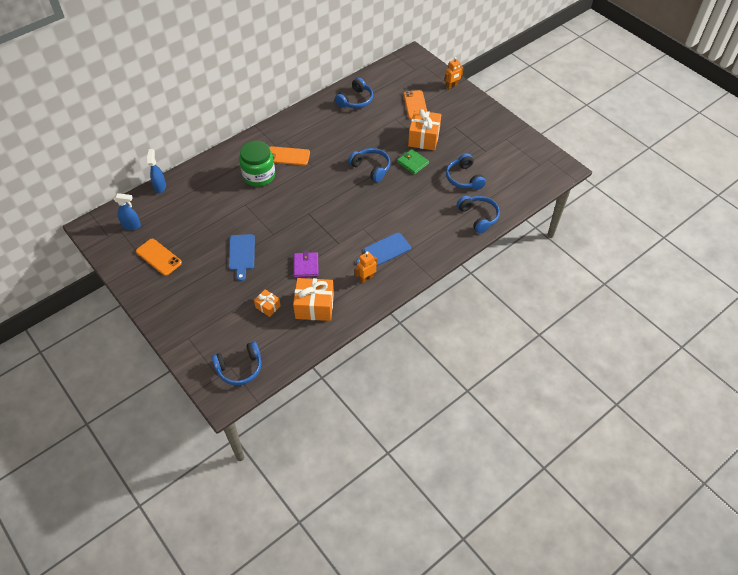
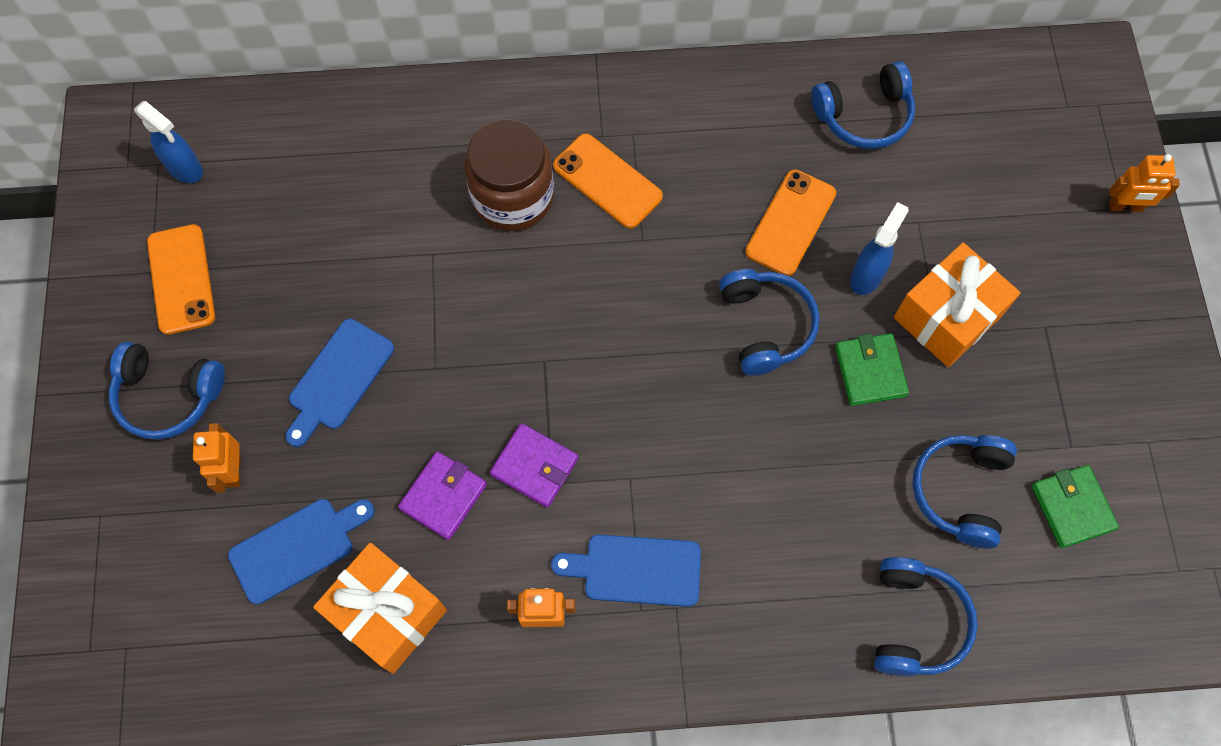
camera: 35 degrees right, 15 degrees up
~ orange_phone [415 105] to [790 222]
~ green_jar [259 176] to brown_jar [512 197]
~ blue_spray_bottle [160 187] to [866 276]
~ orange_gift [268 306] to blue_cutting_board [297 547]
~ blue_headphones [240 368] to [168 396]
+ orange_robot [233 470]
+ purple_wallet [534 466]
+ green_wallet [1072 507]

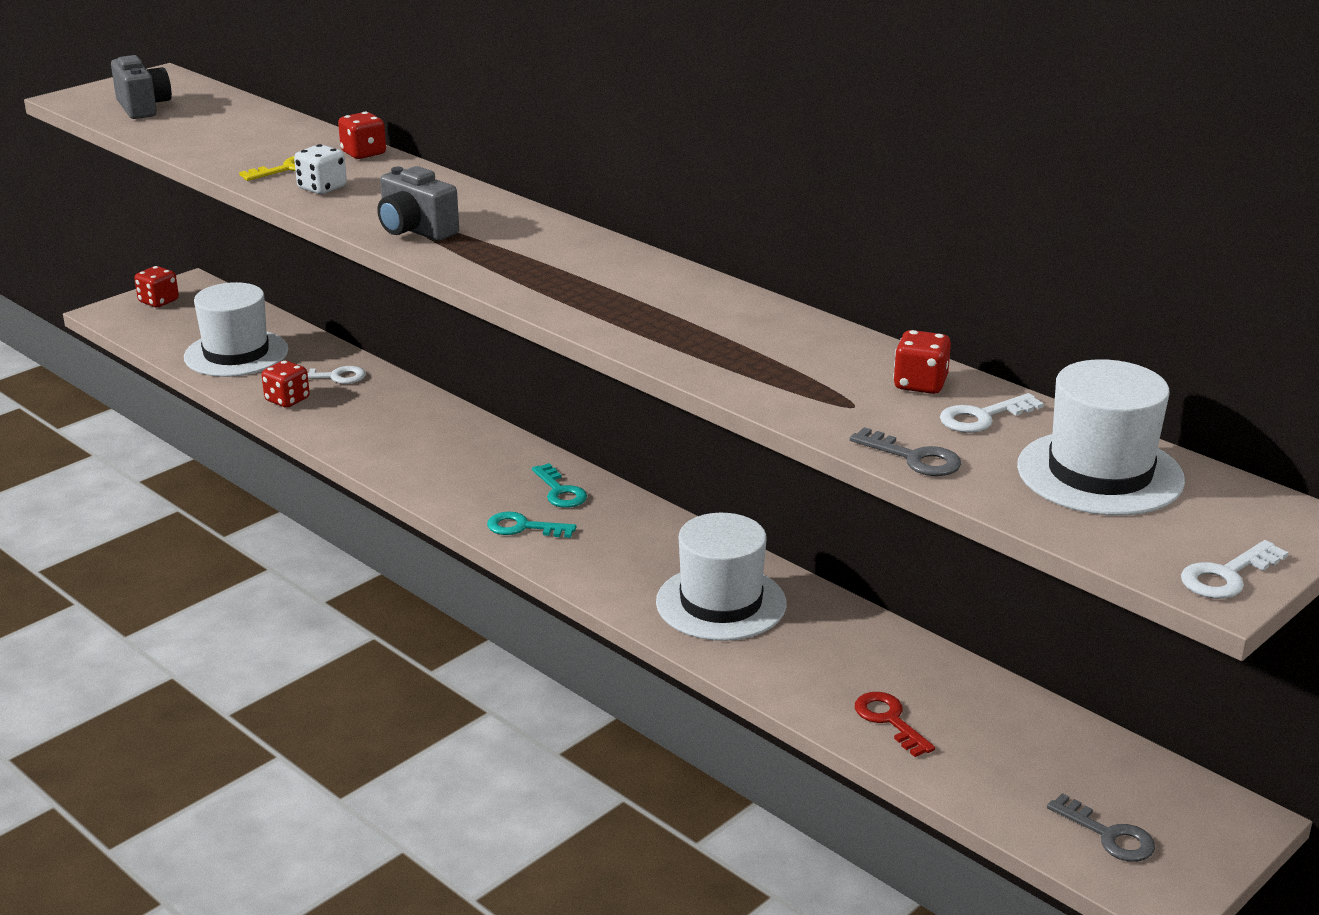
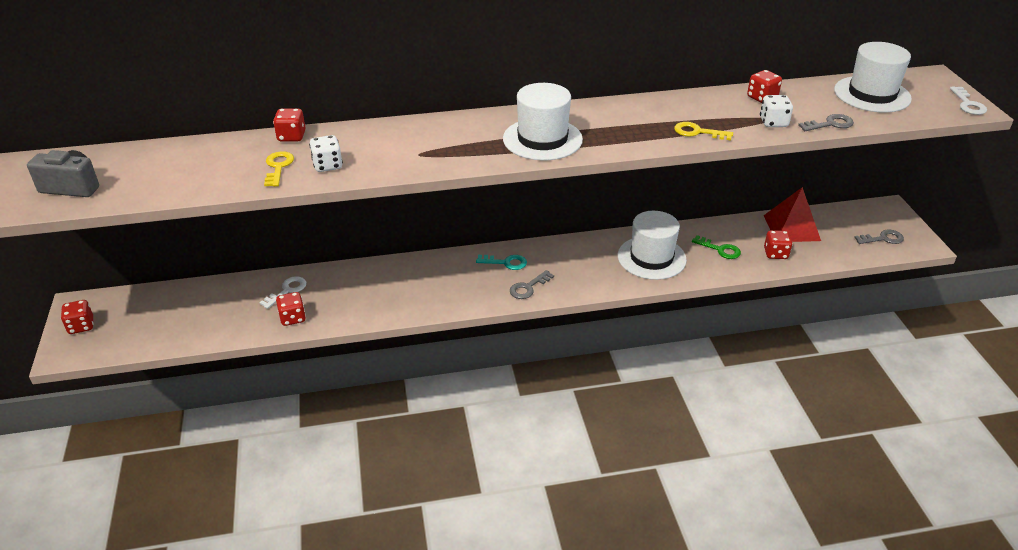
camera: 55 degrees left, 10 degrees up
- grey_camera [415 230]
~ white_hat [236 354] to [542 139]
- white_key [982 417]
~ turquoise_key [523 527] to grey_key [528 287]
~ red_key [889 720] to red_dice [775 254]
+ white_dice [773 122]
+ yellow_key [698 132]
+ red_pyramid [792 228]
+ green_key [720 249]

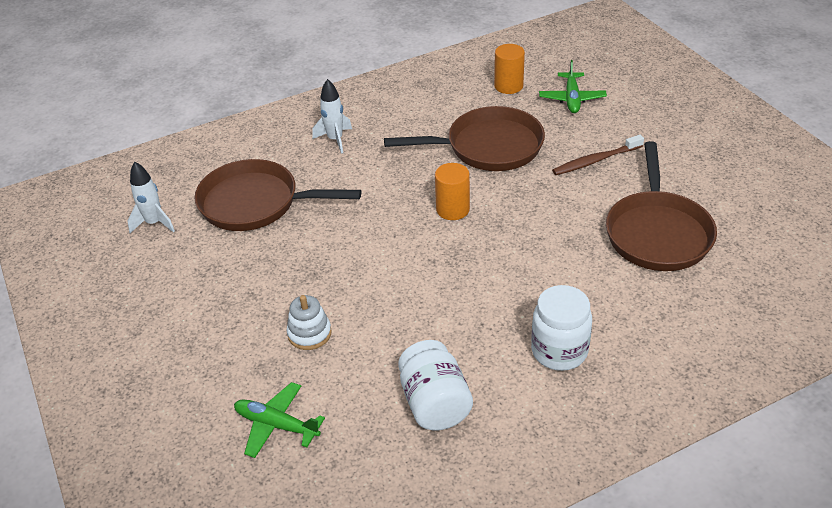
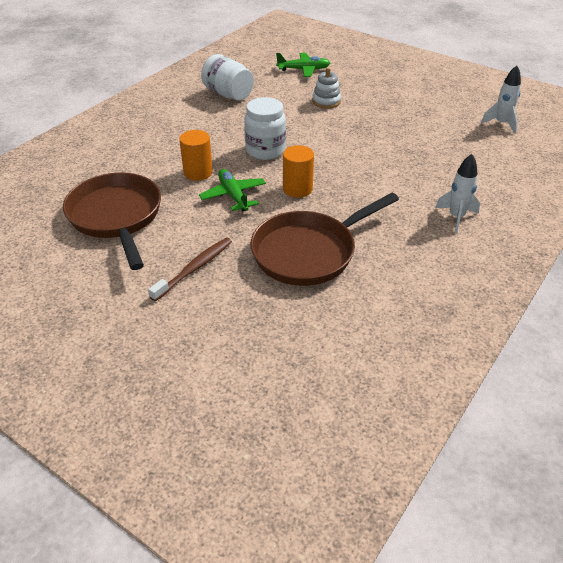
camera: 150 degrees right, 0 degrees up
~ orange_cylinder [508 86] to [198 172]
~ green_plane [572 99] to [233 195]
- brown_pan [255 203]
~ white_jar [559 351] to [265 150]

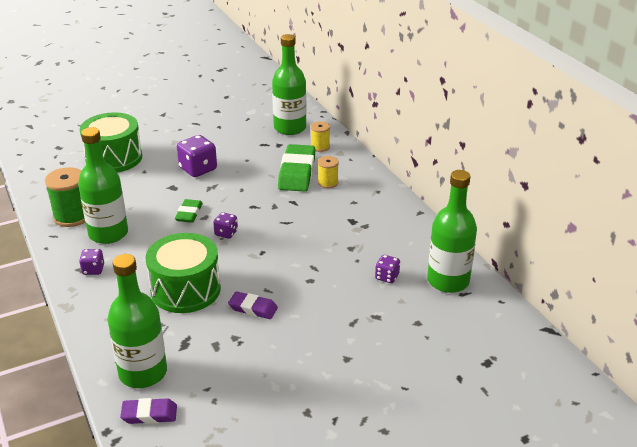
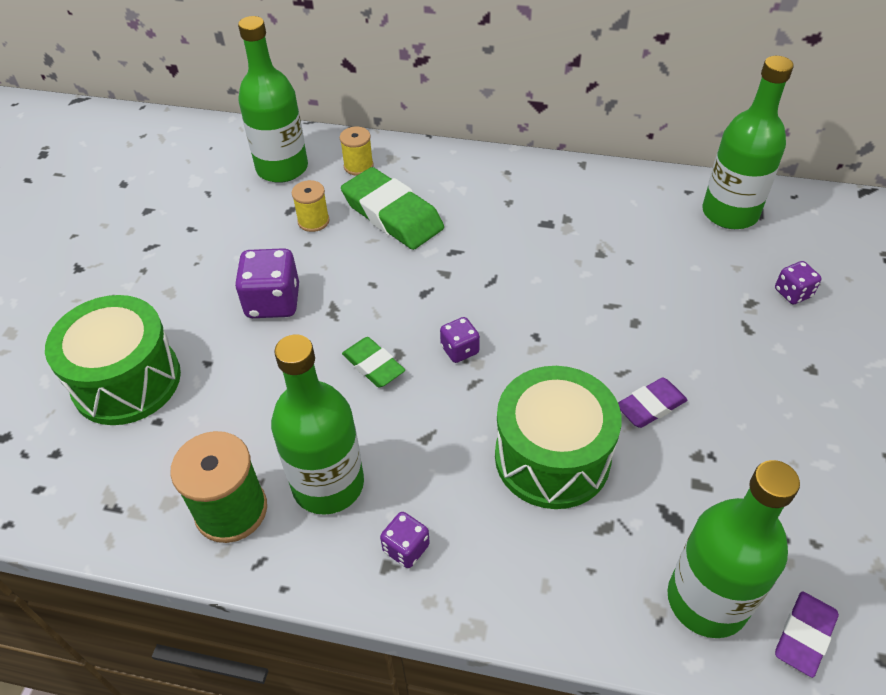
camera: 50 degrees left, 15 degrees up
~ yellow_spool [328 183] to [313 221]
~ purple_dice [387 277] to [793 293]

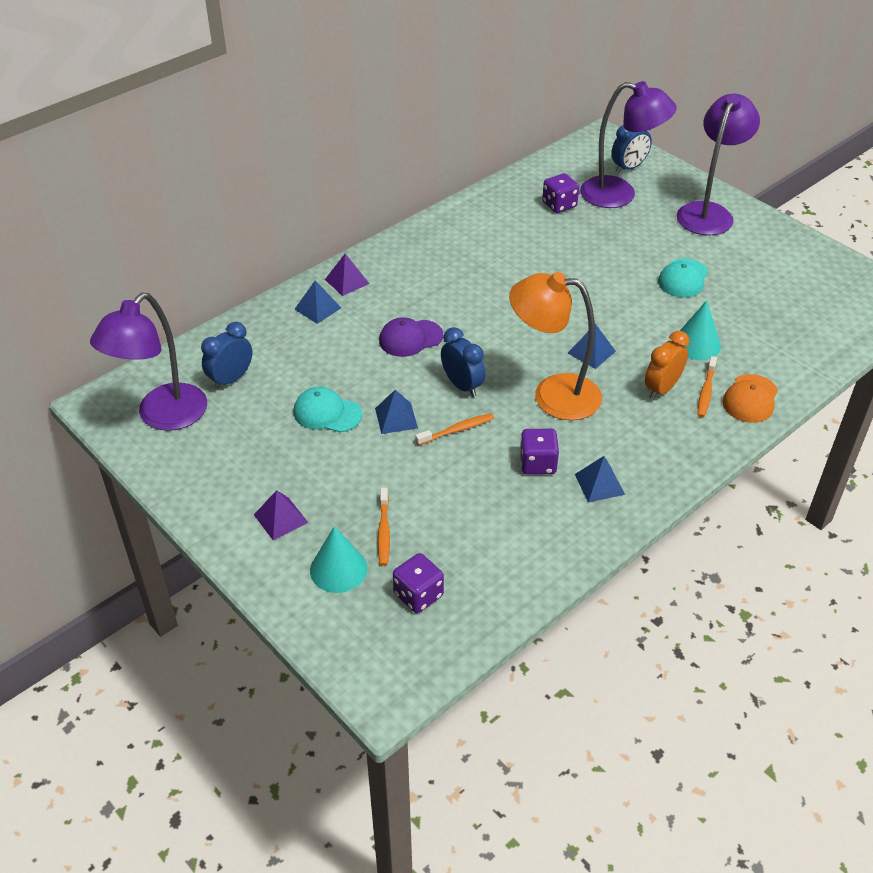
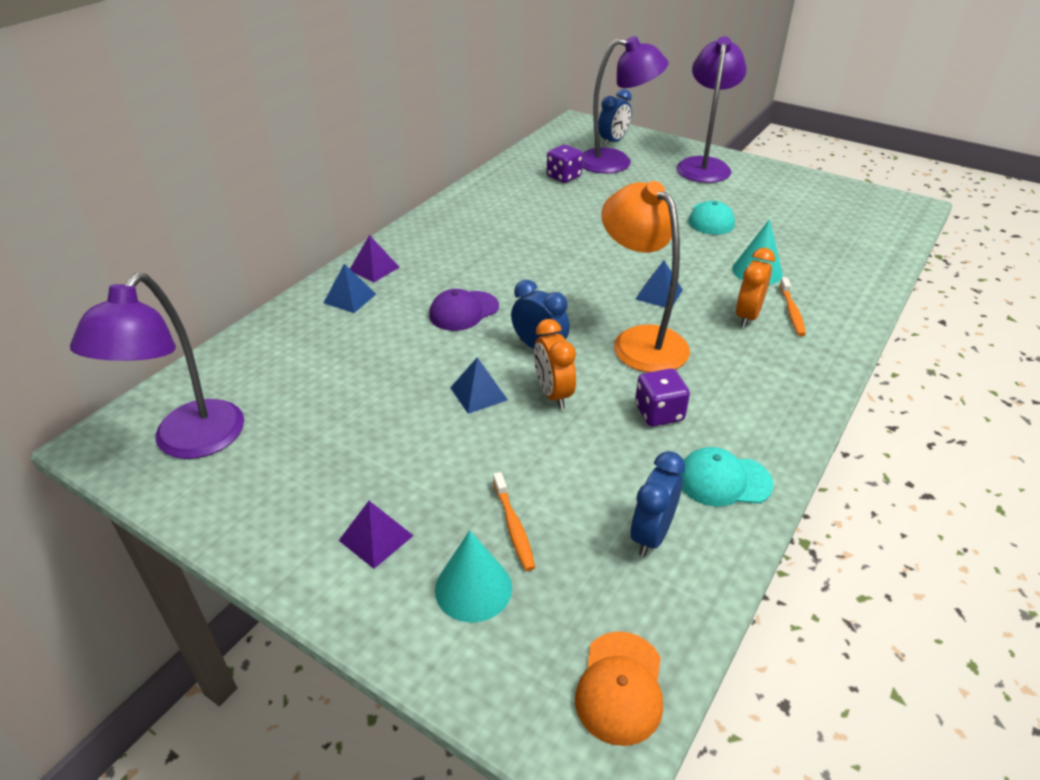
camera: 15 degrees left, 5 degrees down
~ orange_lamp [553 395] = [640 340] 60 degrees clockwise
~ blue_clock [231 379] to [651 535]
~ orange_cap [750 399] to [620 687]
~ turquoise_cap [327 413] to [723 480]
~ orange_toothbrush [457 430] to orange_clock [553 394]
- blue_pyramid [599 484]
- purple_dice [418 595]

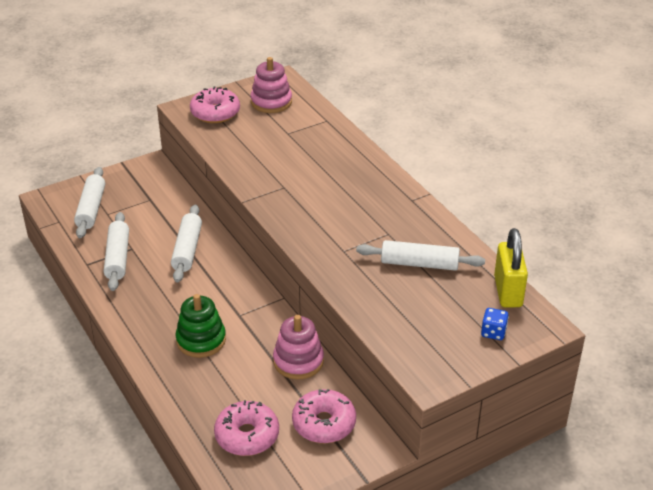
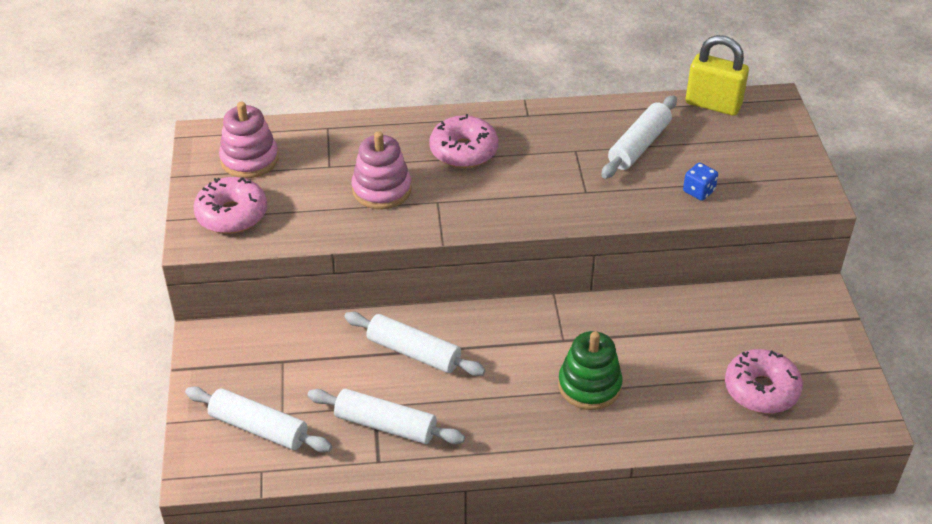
camera: 65 degrees left, 5 degrees up
~ blue_dice [493 332] to [698 191]
~ pink_stacking_toy [298 361] to [382 190]
~ pink_donut [324 423] to [463 151]

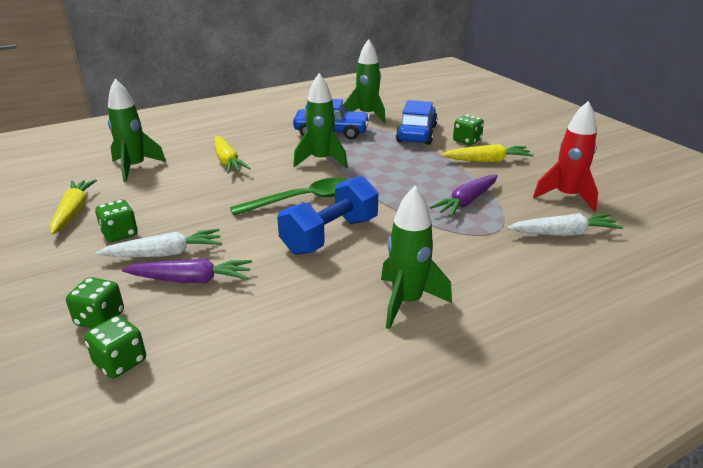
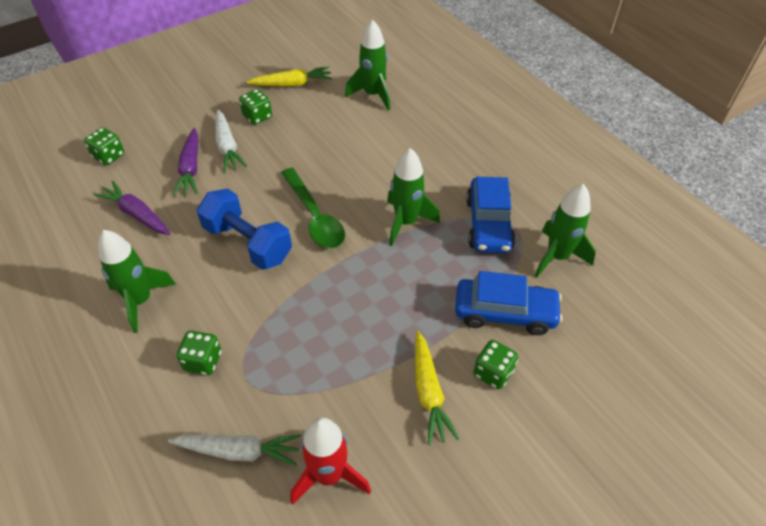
camera: 85 degrees right, 20 degrees up
- yellow_carrot [227 161]
~ purple_carrot [466 202] to [137 214]
~ white_carrot [563 233] = [239 451] 75 degrees counterclockwise
~ green_dice [100 319] to [203 361]

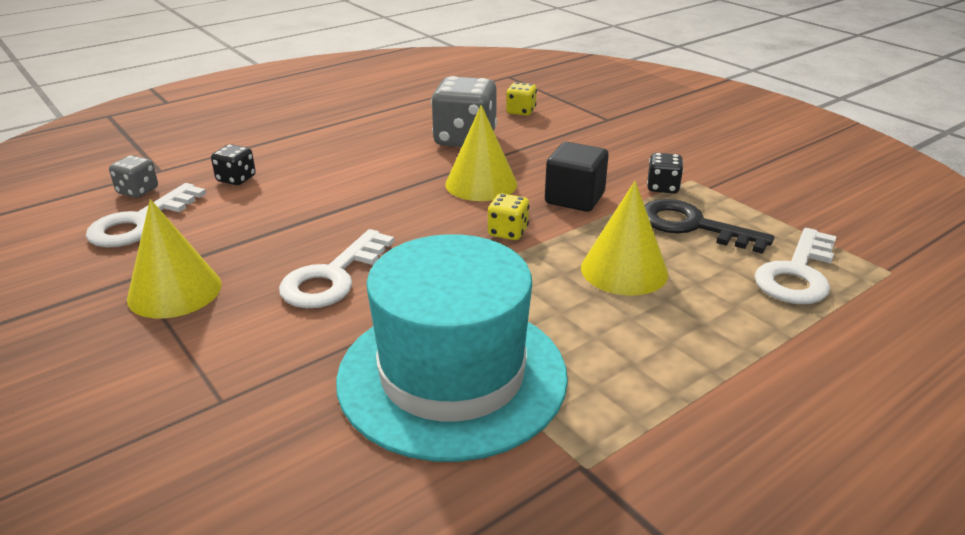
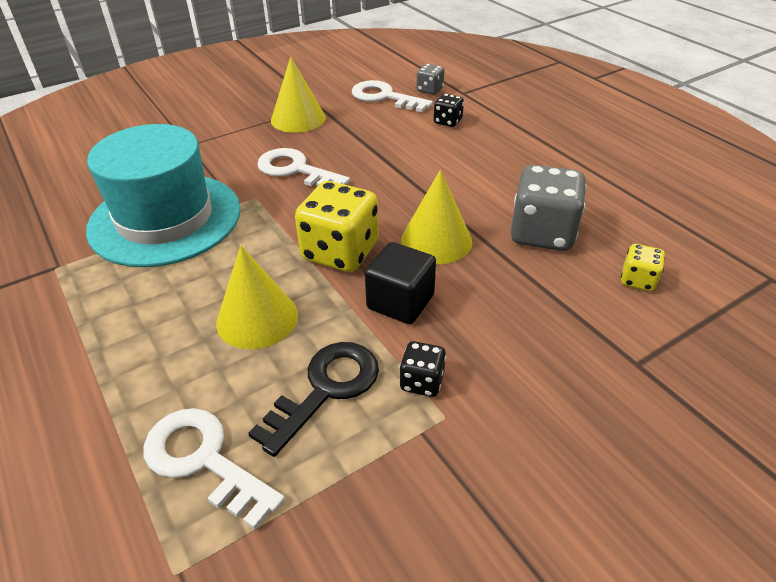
camera: 95 degrees right, 10 degrees up
~ yellow_dice [508 232] = [340 252] x2.00

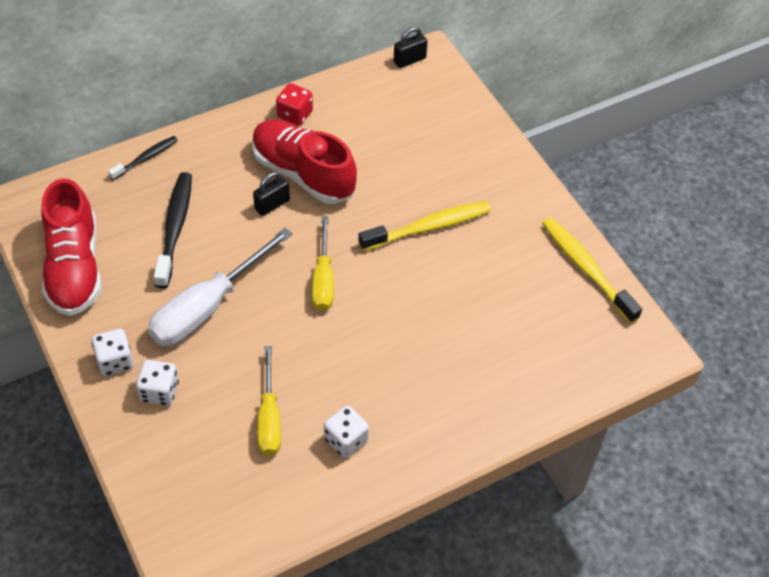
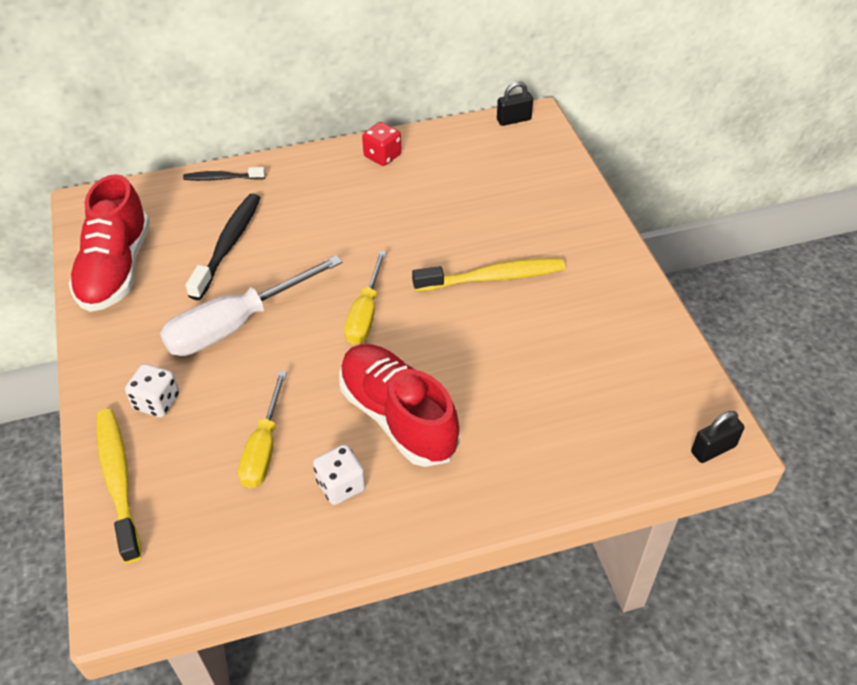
camera: 15 degrees right, 5 degrees down
~ red_shoe [303 173] to [398 417]
~ black_toothbrush [146 158] = [222 178] 150 degrees counterclockwise
~ black_padlock [272 205] to [713 449]
~ yellow_toothbrush [586 268] to [118 480]
- white_dice [115 361]

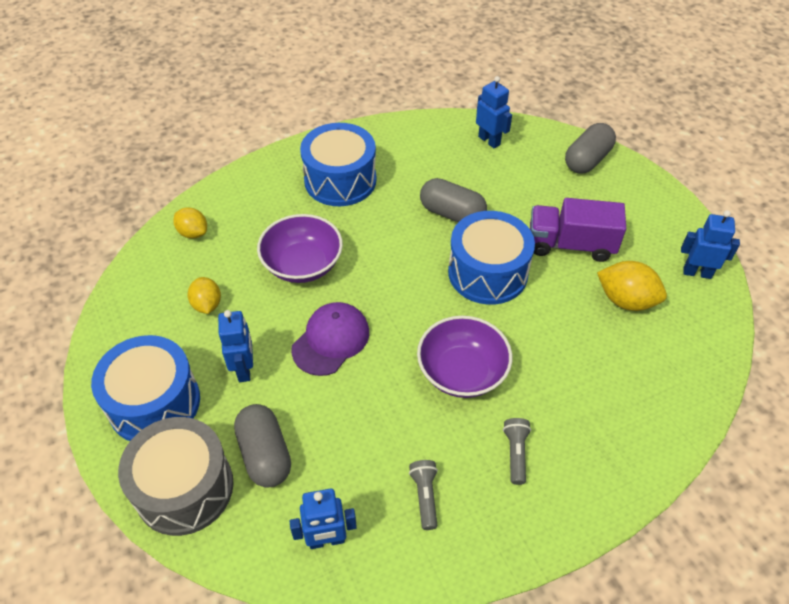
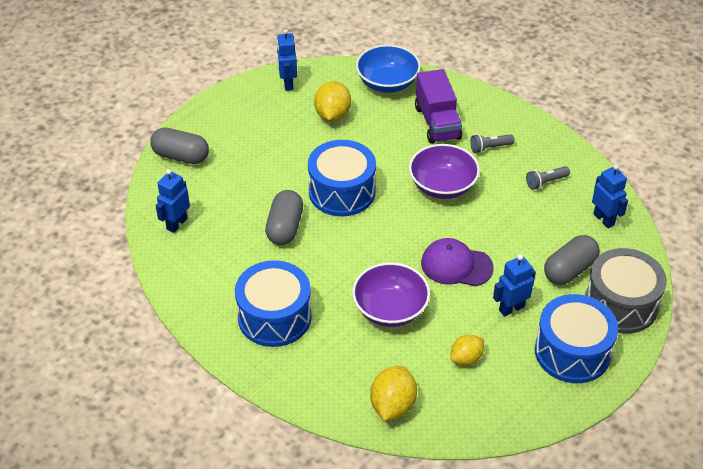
camera: 110 degrees left, 5 degrees down
~ purple_truck [570 244] to [437 122]
~ yellow_lemon [193 233] = [392 406] x1.51
+ blue_bowl [387 83]

